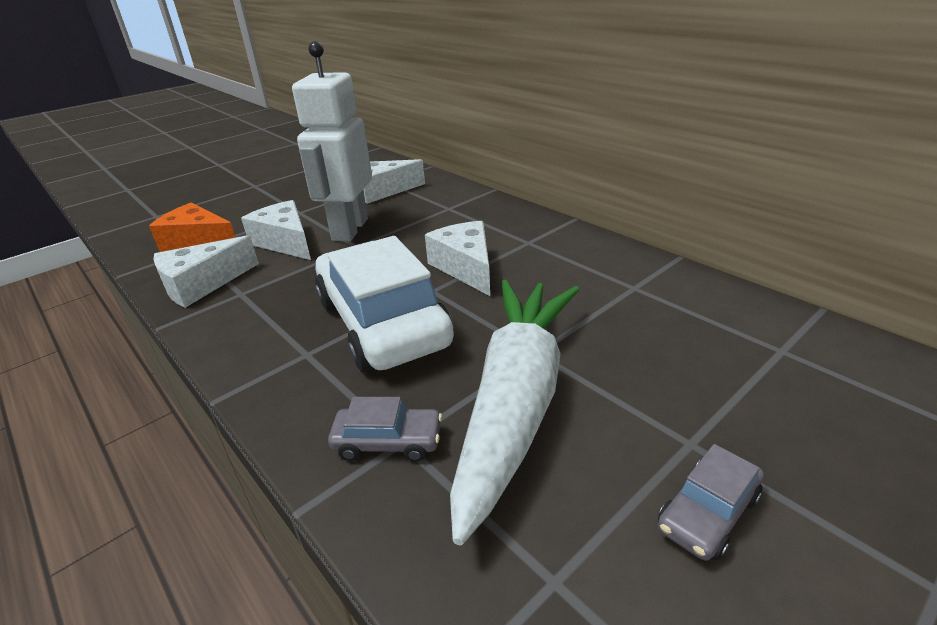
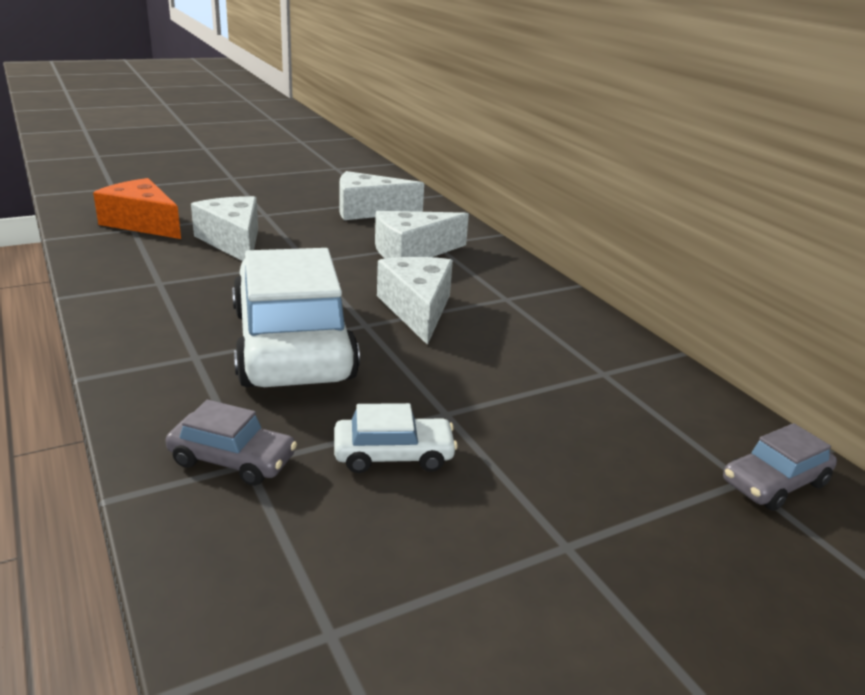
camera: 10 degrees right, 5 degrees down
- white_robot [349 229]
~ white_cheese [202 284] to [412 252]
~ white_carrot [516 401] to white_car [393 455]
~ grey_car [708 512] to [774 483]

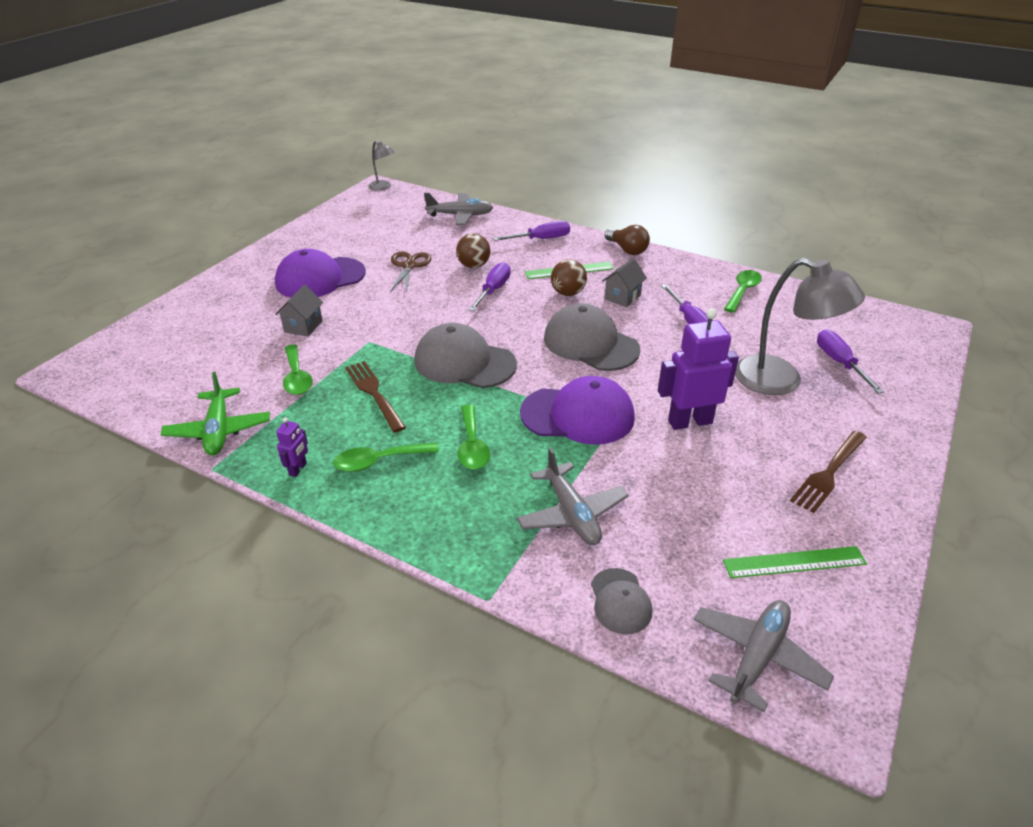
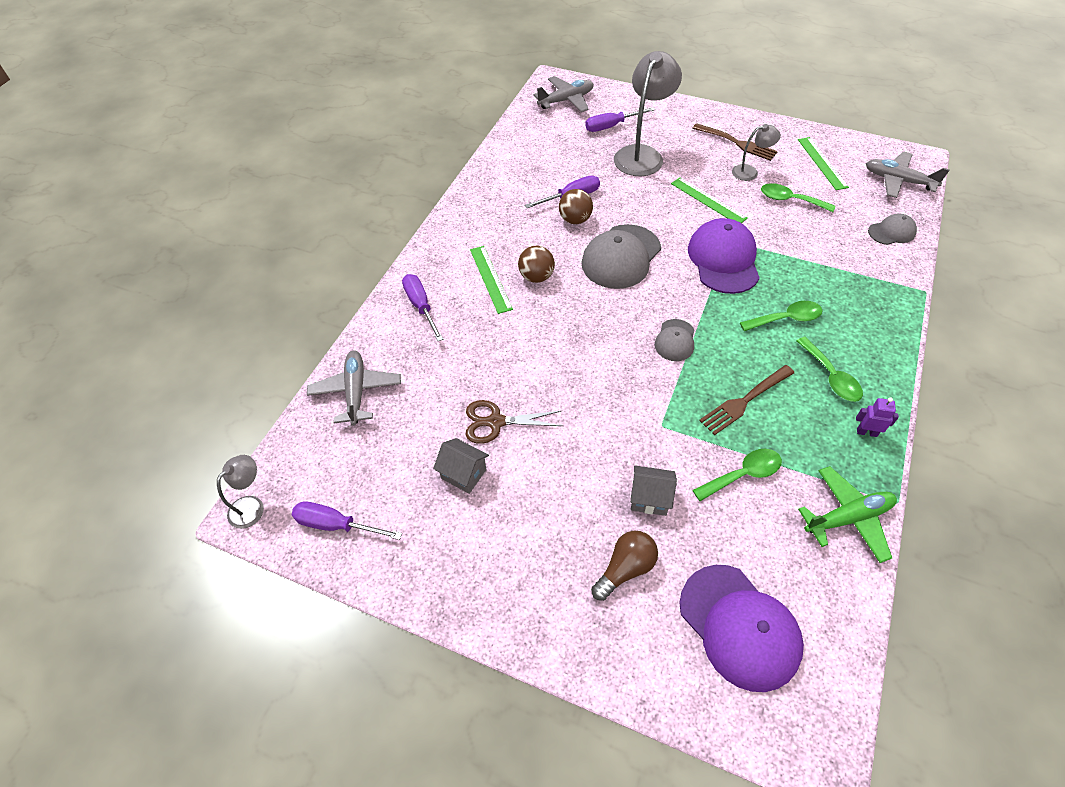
camera: 95 degrees left, 15 degrees up
~ brown_light_bulb [627 250] to [625 568]
~ brown_ball [473 266] to [575 220]
~ purple_cap [320 278] to [739 627]
~ grey_house [622 297] to [463 474]
~ purple_screwdriver [493 290] to [336 525]
~ green_spoon [742 291] to [790 200]
~ purple_robot [689 421] to green_ruler [708 200]
~ grey_cap [464 362] = [675 340] x0.53
~ grey_plane [571 513] to [566 100]
+ grey_lamp [750 172]

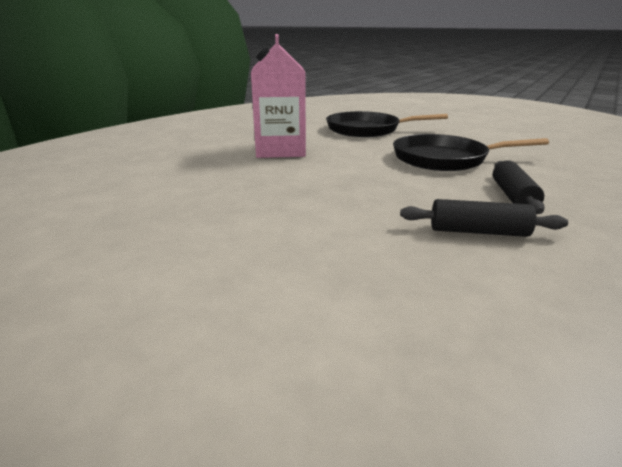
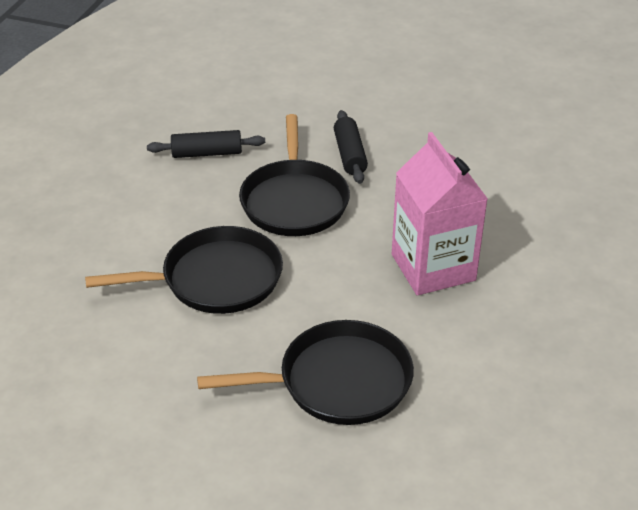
camera: 165 degrees right, 15 degrees up
~ black_rolling_pin [513 196] to [349 155]
+ black_pan [294 201]

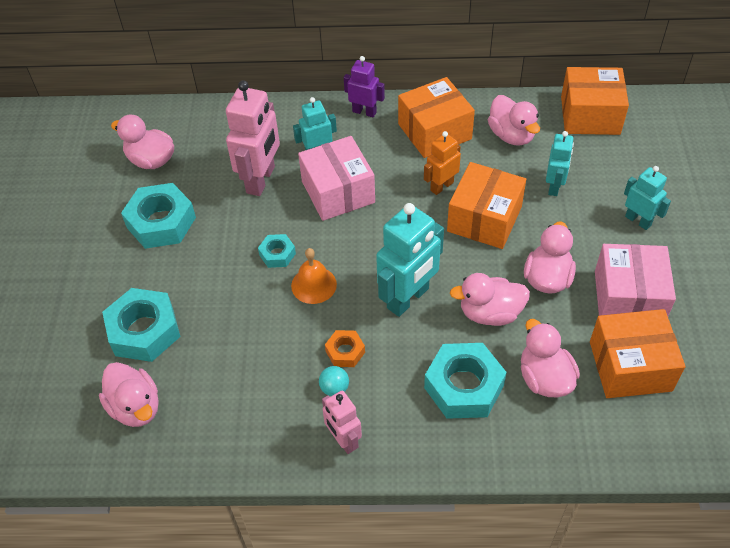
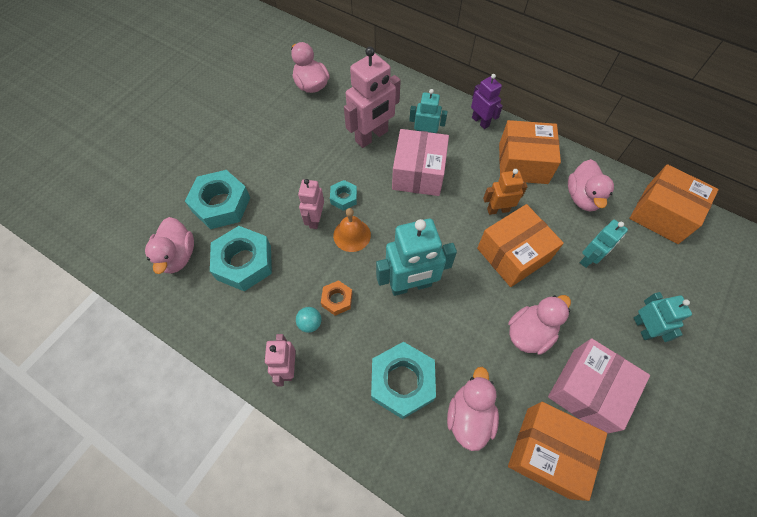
camera: 30 degrees right, 10 degrees up
~ turquoise_nut [161 222] to [244 262]
- pink_duck [490 313]
+ pink_robot [315 219]

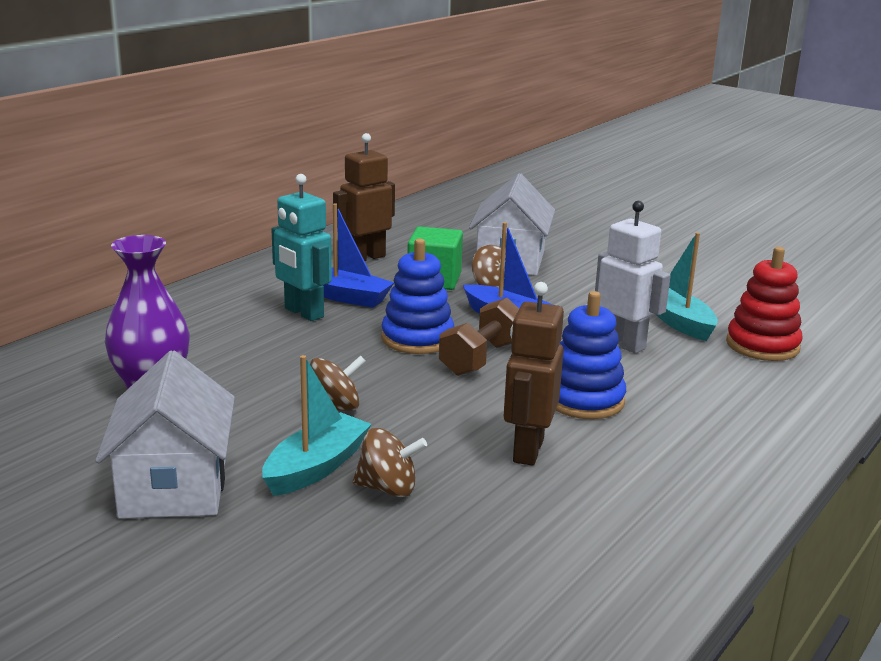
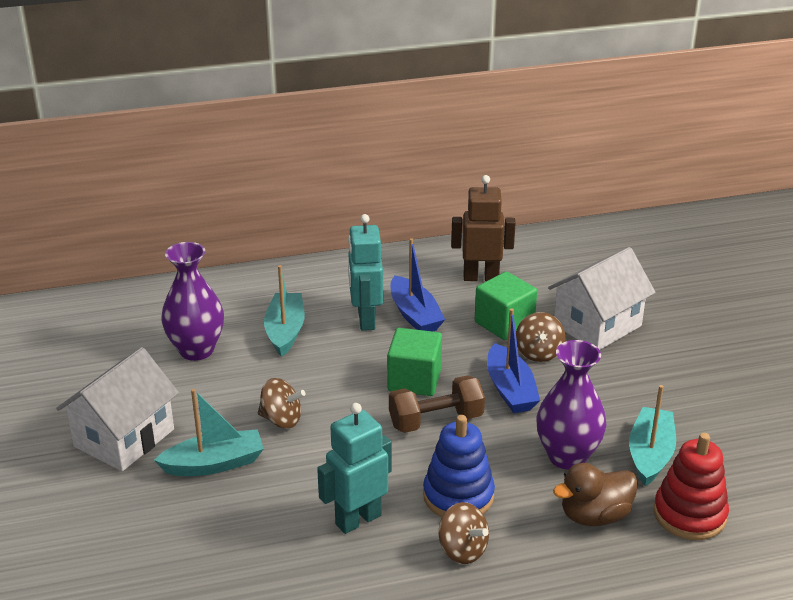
camera: 40 degrees right, 10 degrees up
~ white_robot [623 344] to purple_vase [567 456]
~ blue_stacking_toy [417 339] to green_cube [414 380]
~ brown_robot [527 450] to turquoise_robot [358 519]
~ brown_spinning_top [388 488] to [462 550]
+ turquoise_boat [285 331]
+ brown_duck [594 516]

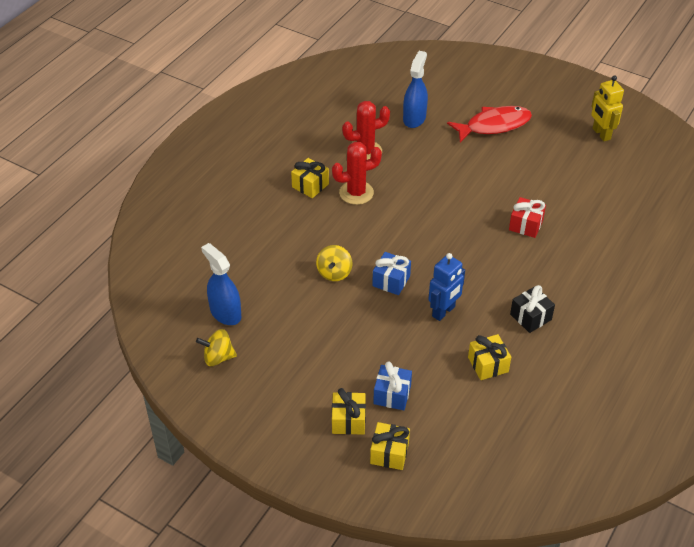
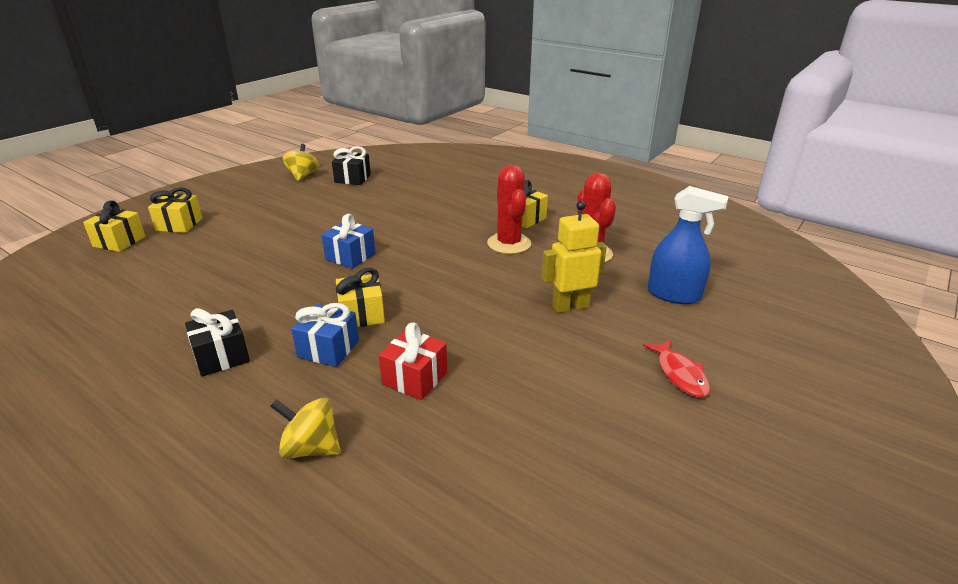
camera: 95 degrees right, 15 degrees down
~ yellow_robot [601 134] to [570 306]
~ red_fish [494 125] = [680 374] x0.56
~ blue_spray_bottle [225 313] to black_gift [352 178]
~ yellow_spinning_top [334 273] to [311 448]
- blue_robot [444 311]
~ yellow_gift [488 364] to [361 314]
~ blue_gift [392 395] to [328 349]

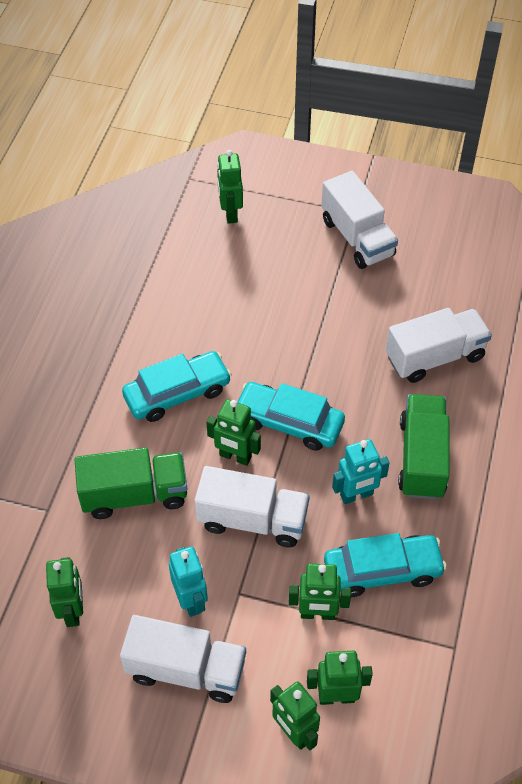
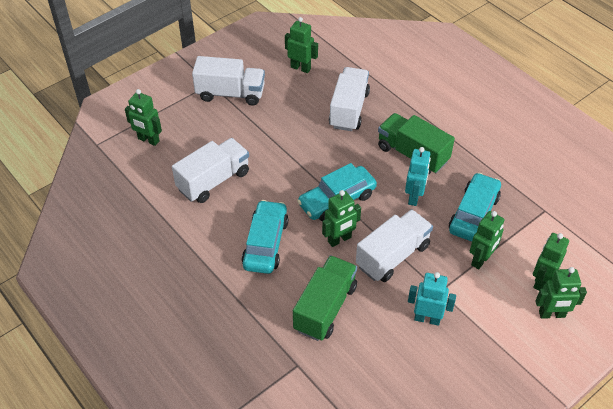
camera: 55 degrees left, 5 degrees down
~ green_robot [73 611] to [300 68]
~ white_truck [186 670] to [213 181]

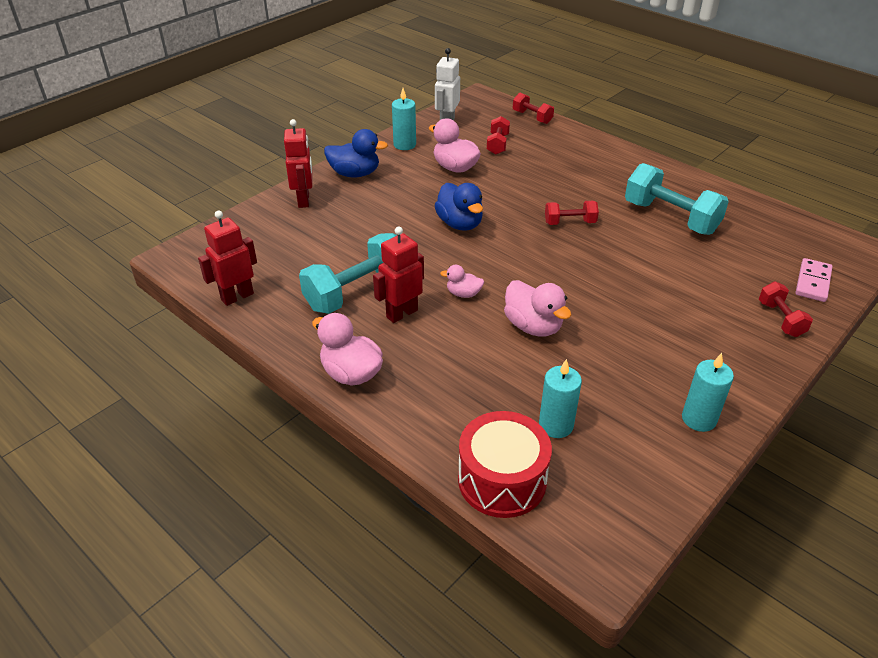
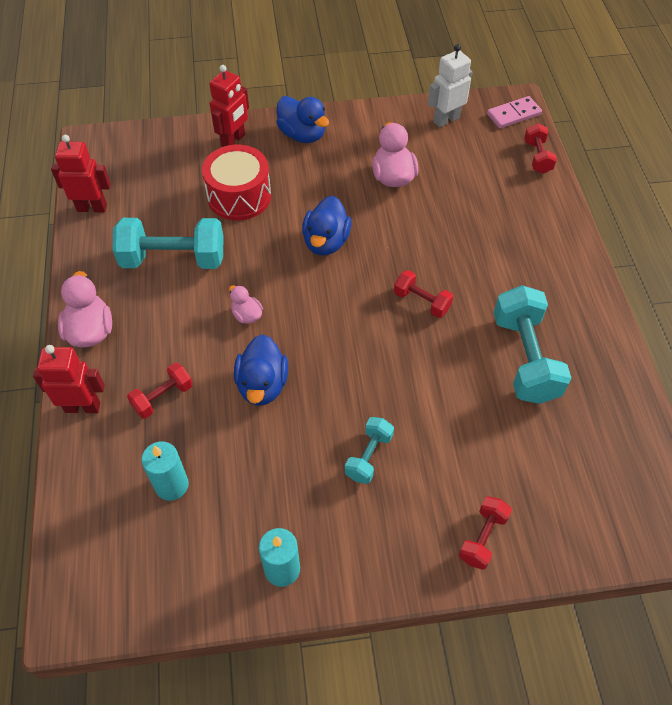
camera: 40 degrees right, 15 degrees up
- turquoise_candle [404 145]
~ red_dumbbell [497 144] to [163 397]
~ red_robot [401 313] to [83 407]
~ pink_domino [812 282] to [513 114]
~ pink_duck [533 326] to blue_duck [262 385]
~ red_drum [502 480] to [239 196]
+ turquoise_dumbbell [368 456]

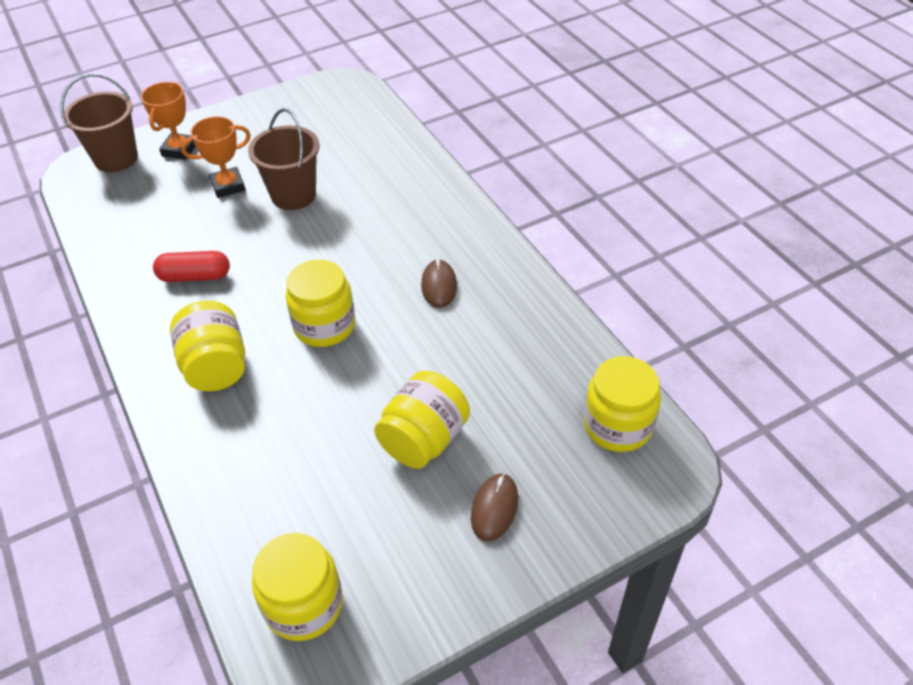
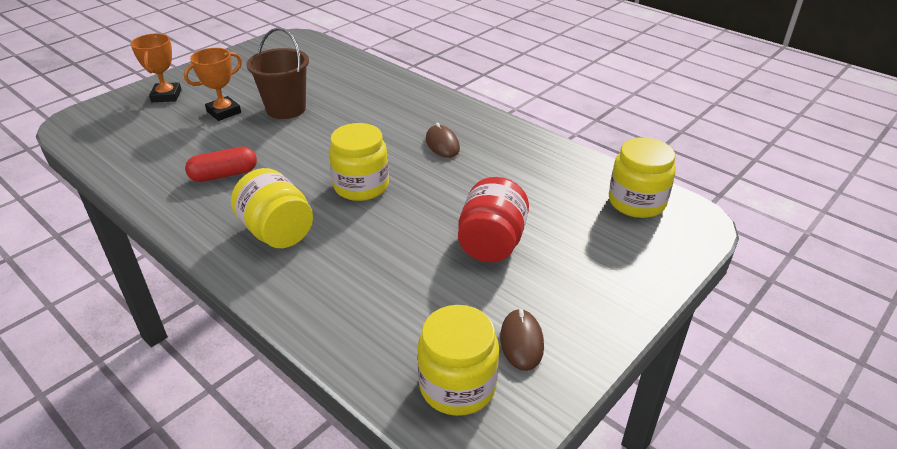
camera: 20 degrees left, 10 degrees down
- brown_bucket [116 158]
~ yellow_jar [424 439] to red_jar [491 243]
~ brown_mouse [494 508] to [521 341]

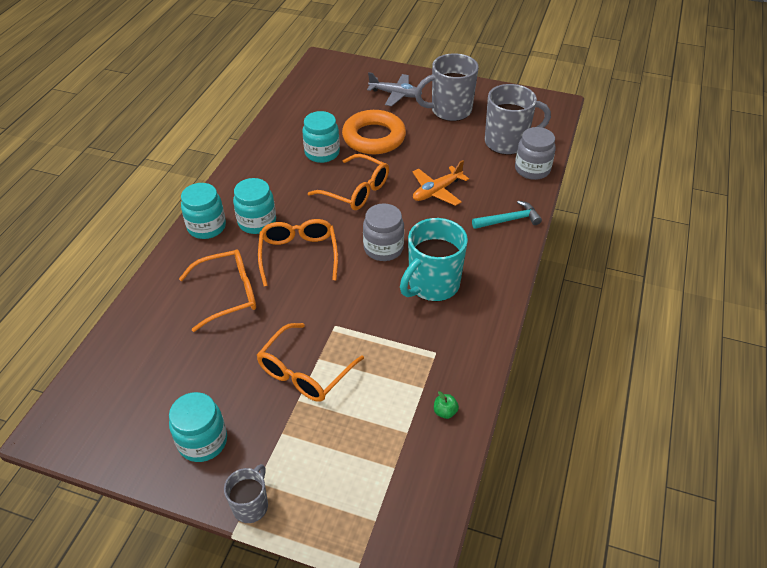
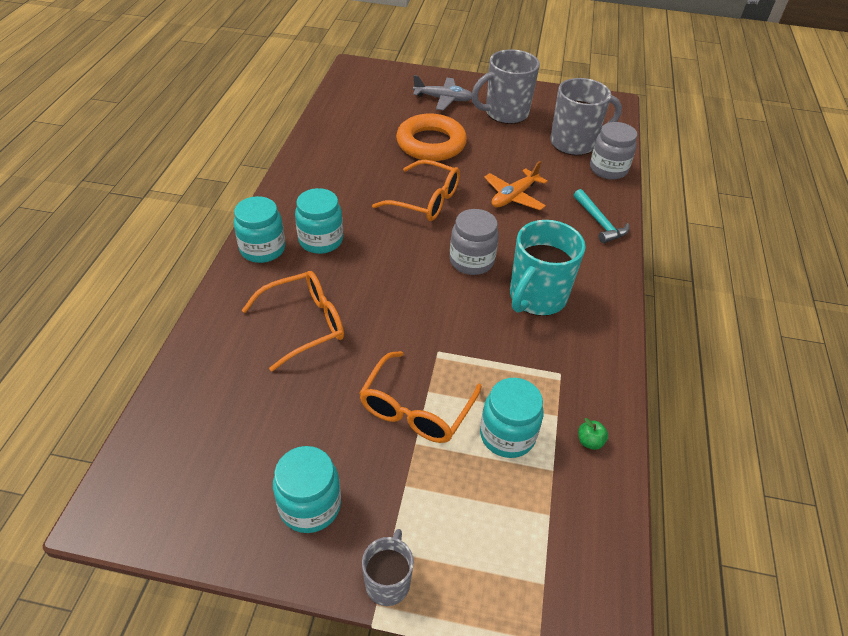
camera: 10 degrees left, 0 degrees up
~ turquoise_jar [322 153] to [507 435]
~ turquoise_hammer [509 220] = [599 222] 90 degrees clockwise
- orange_glasses [298 255]

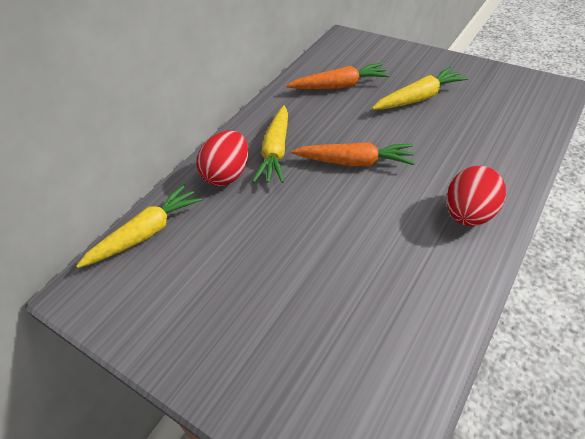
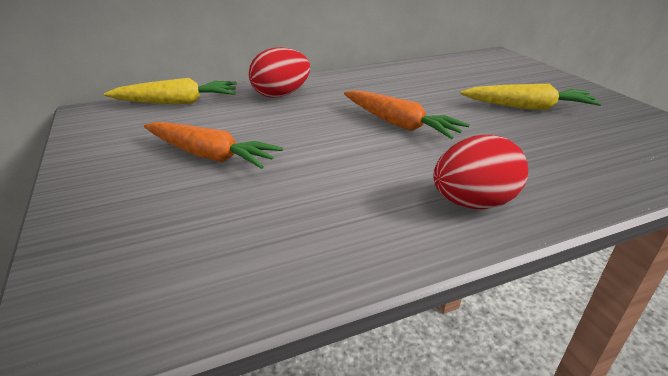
camera: 30 degrees right, 15 degrees down
~ orange_carrot [339 86] to [210 155]
- yellow_carrot [276 151]

